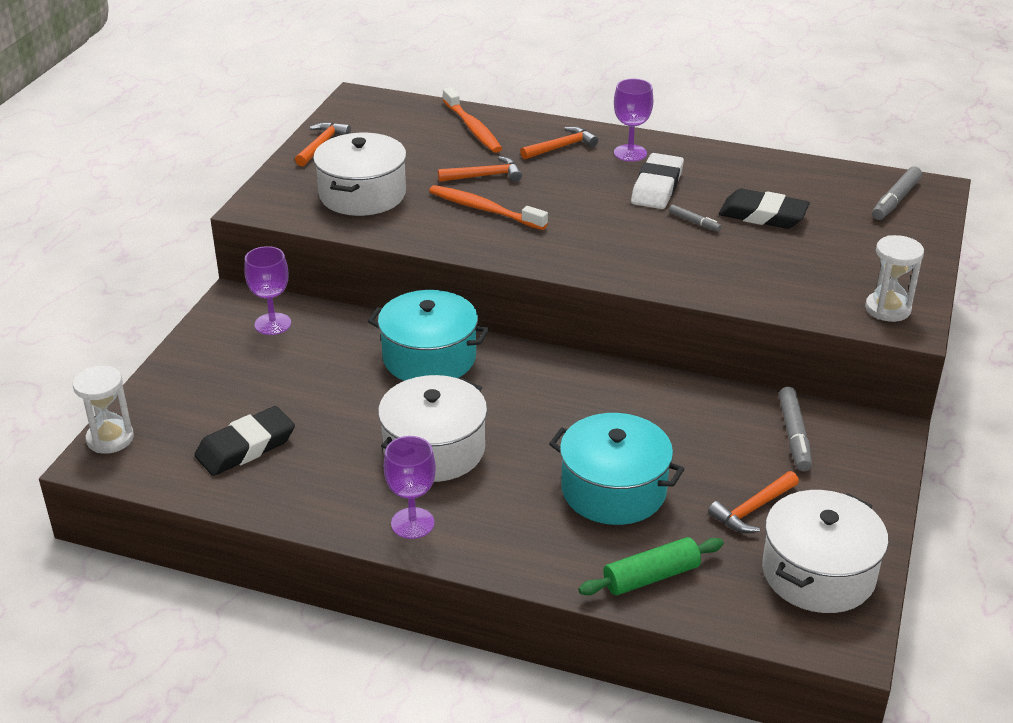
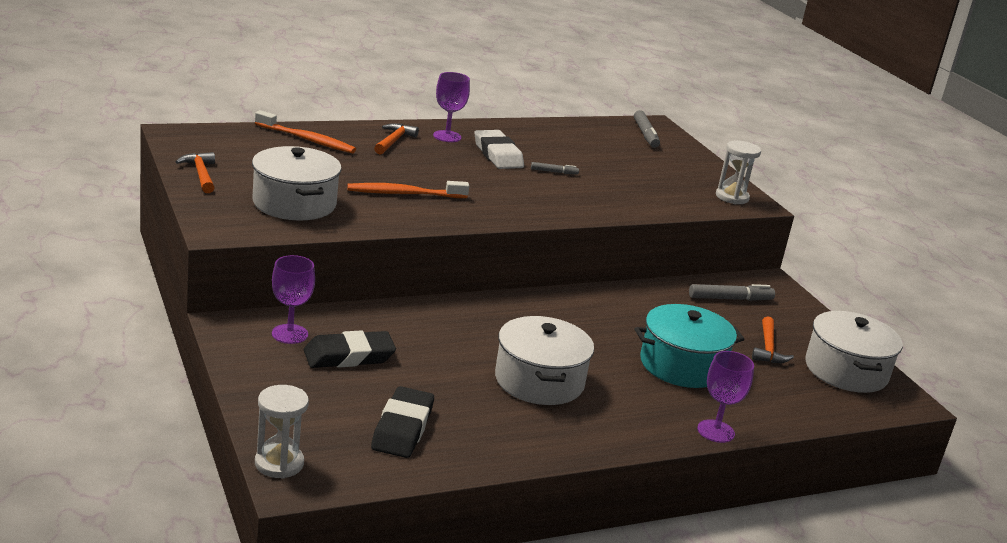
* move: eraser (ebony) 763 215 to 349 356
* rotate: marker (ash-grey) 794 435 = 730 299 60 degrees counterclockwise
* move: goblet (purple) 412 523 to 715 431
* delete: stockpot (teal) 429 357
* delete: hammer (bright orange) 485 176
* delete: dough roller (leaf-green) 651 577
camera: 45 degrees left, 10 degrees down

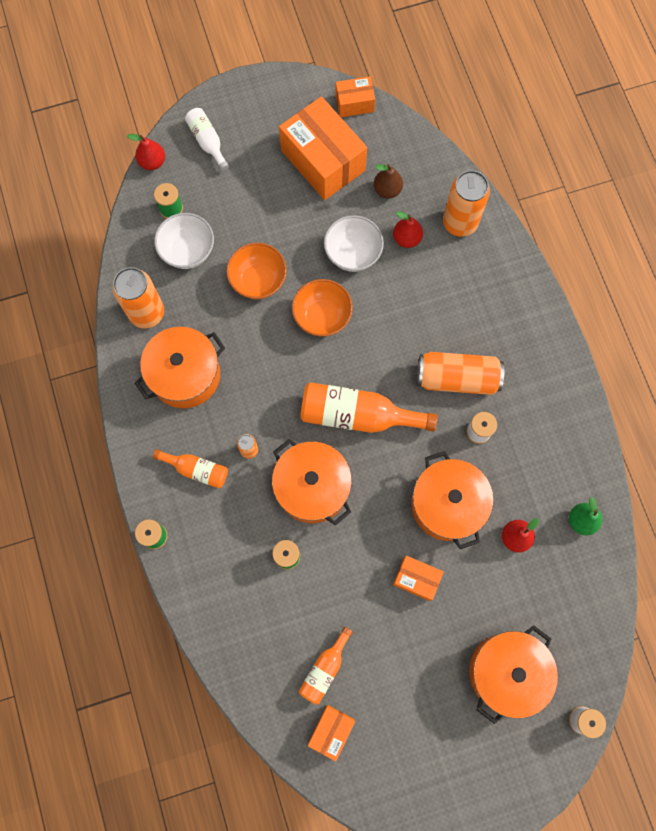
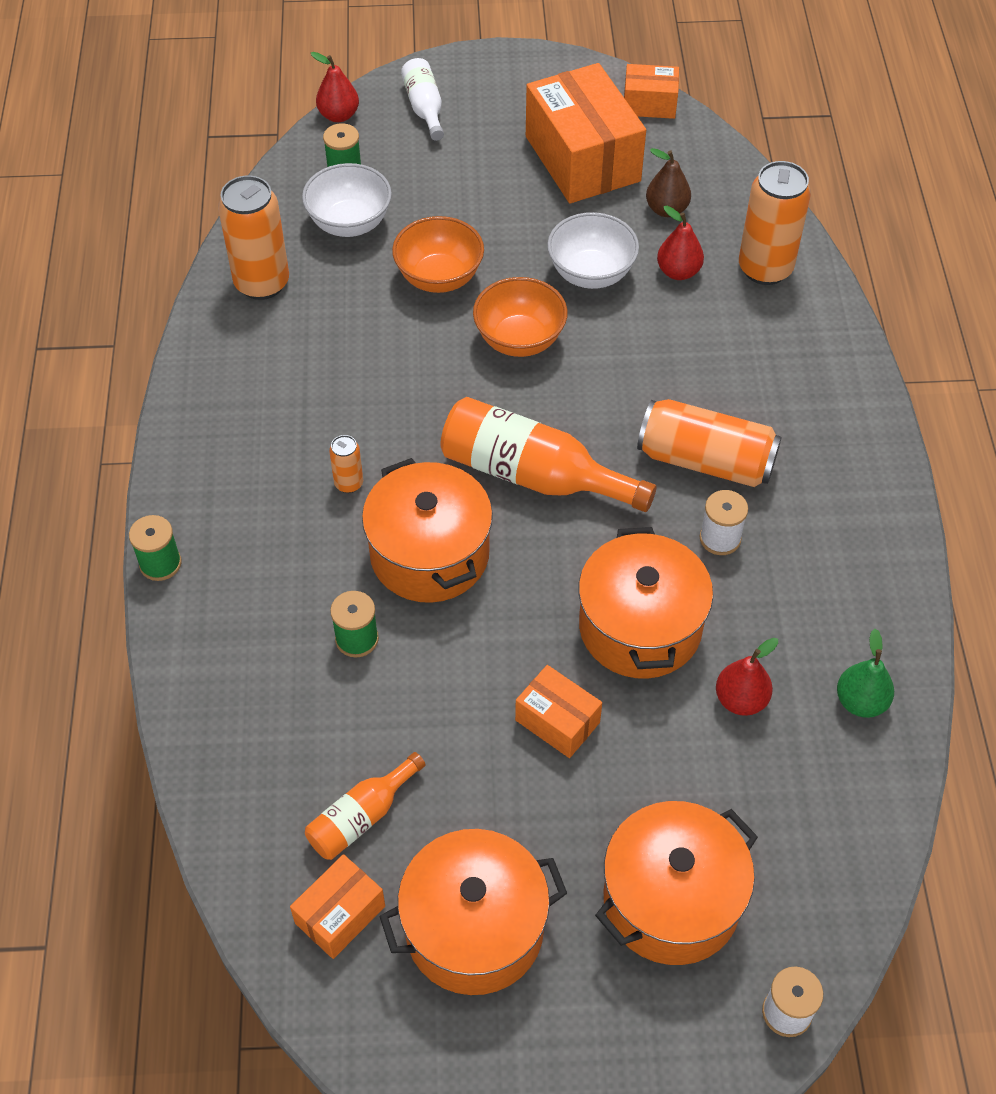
* move: stockpot (bright orange) 185 375 to 474 929
* delete: bottle (bright orange) 196 470
camera: 15 degrees right, 20 degrees down

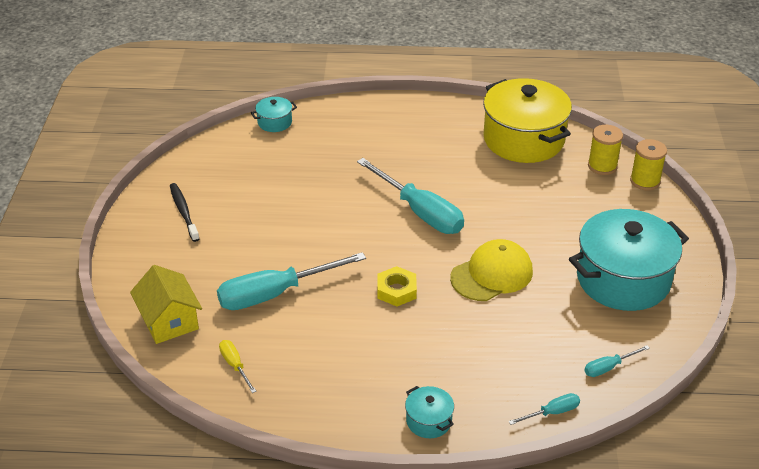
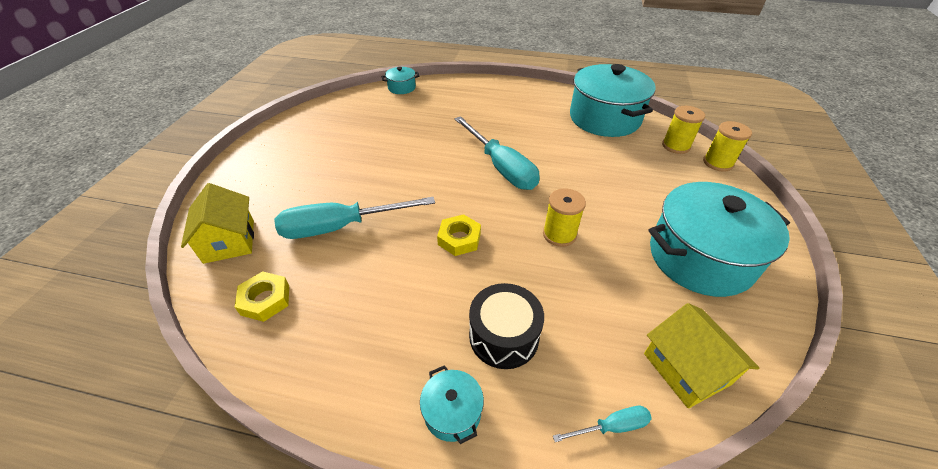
* replace: flat screwdriver (golden) 235 365 to nut (golden) 265 300
* insert: snare drum (ebony) 504 336
* replace: peaked cap (golden) 492 274 to bobbin (golden) 559 234
* recolor: stockpot (golden) 523 139 to stockpot (teal) 604 118
* replace: flat screwdriver (teal) 608 367 to house (golden) 686 368
* delete: tooth brush (ebony) 184 212
camera: 10 degrees right, 5 degrees up

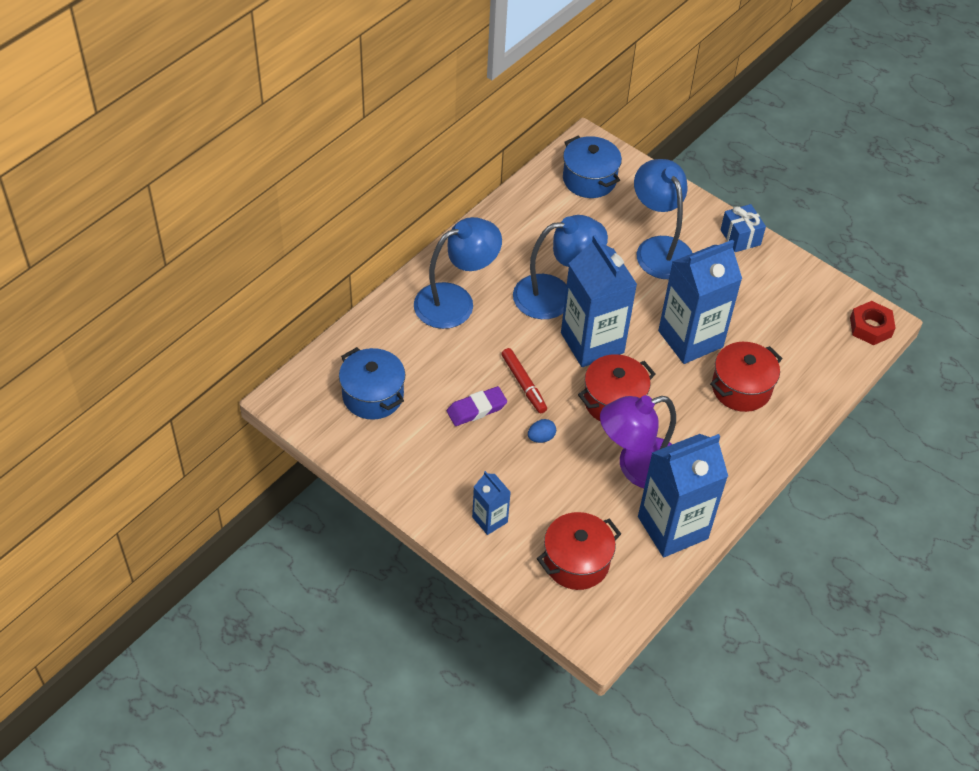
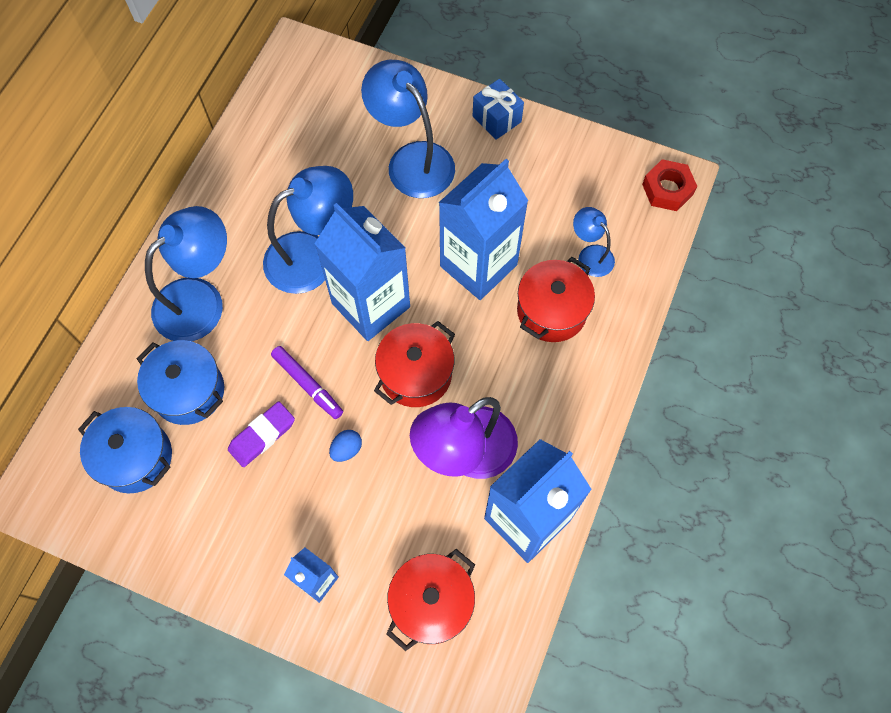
* move: stockpot (blue) 589 179 to 189 391
* recolor: marker (red) 523 384 to marker (purple) 307 384
* insert: reading lamp (blue) 590 255
camera: 15 degrees left, 15 degrees up

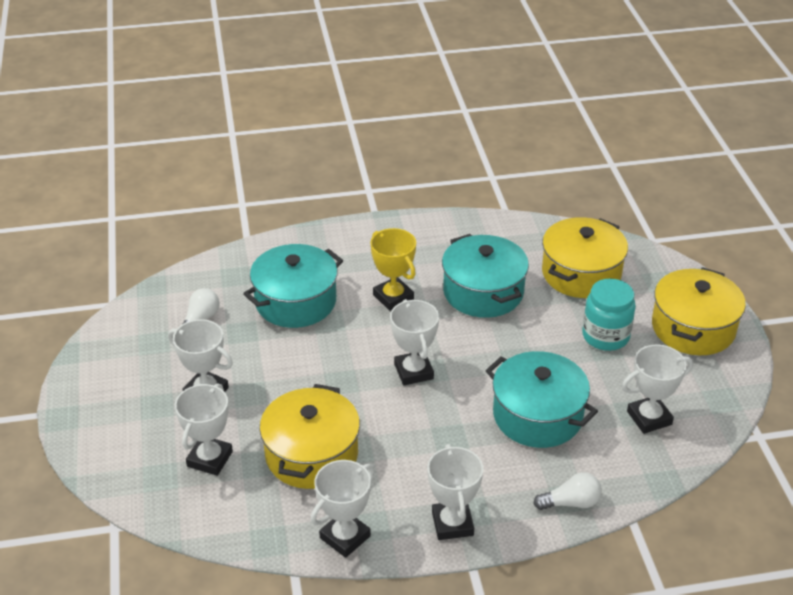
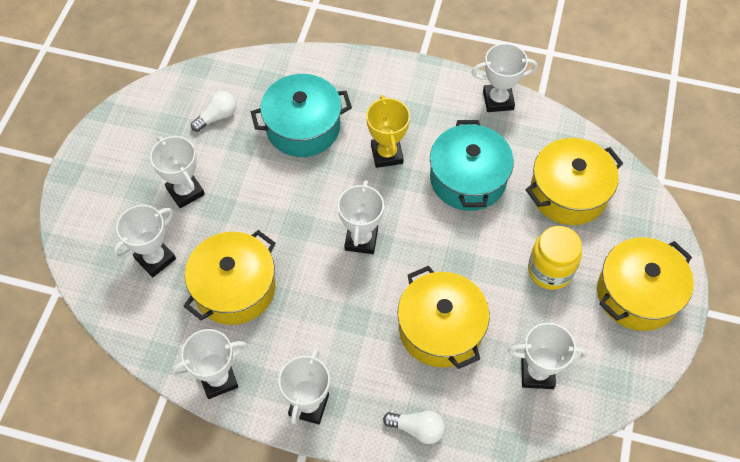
* recolor: stockpot (teal) 537 416 to stockpot (golden) 440 329
* insert: prize cup (pure white) 498 100
* recolor: jar (teal) 605 336 to jar (golden) 550 270
camera: 25 degrees right, 20 degrees up

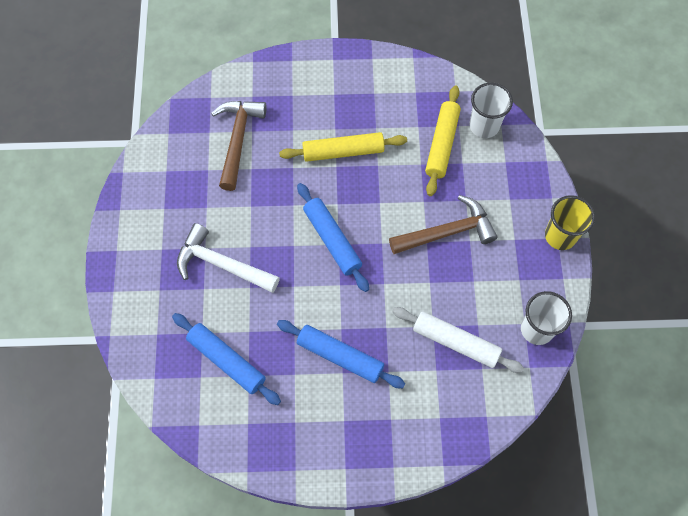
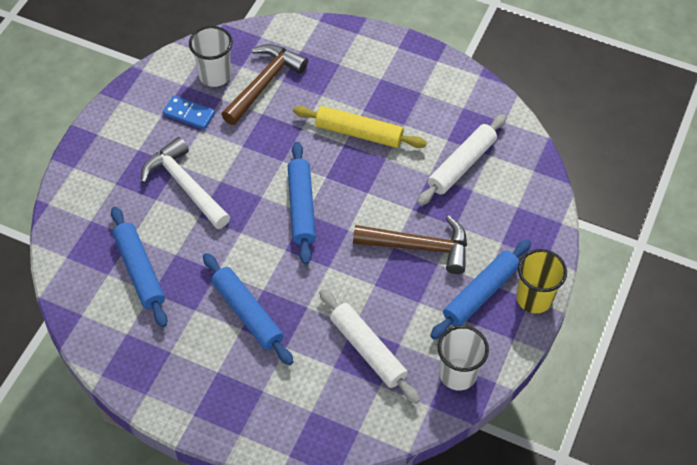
* insert: domino (blue) 189 114
* move: tumbler (pure white) 484 126 to 215 75
* recolor: dough roller (golden) 442 144 to dough roller (pure white) 461 165
* insert: dough roller (blue) 480 294
camera: 25 degrees right, 10 degrees down

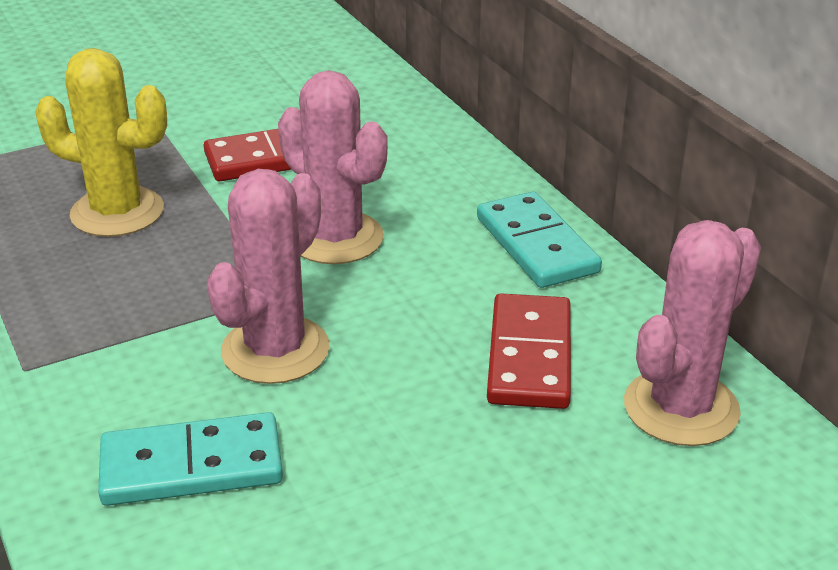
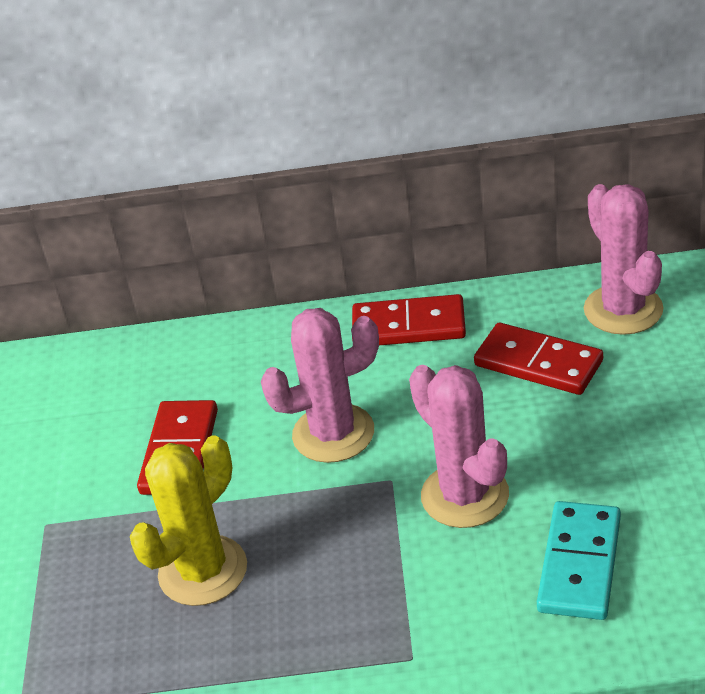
* recolor: domino (teal) 537 245 to domino (red) 408 326
camera: 60 degrees left, 5 degrees up

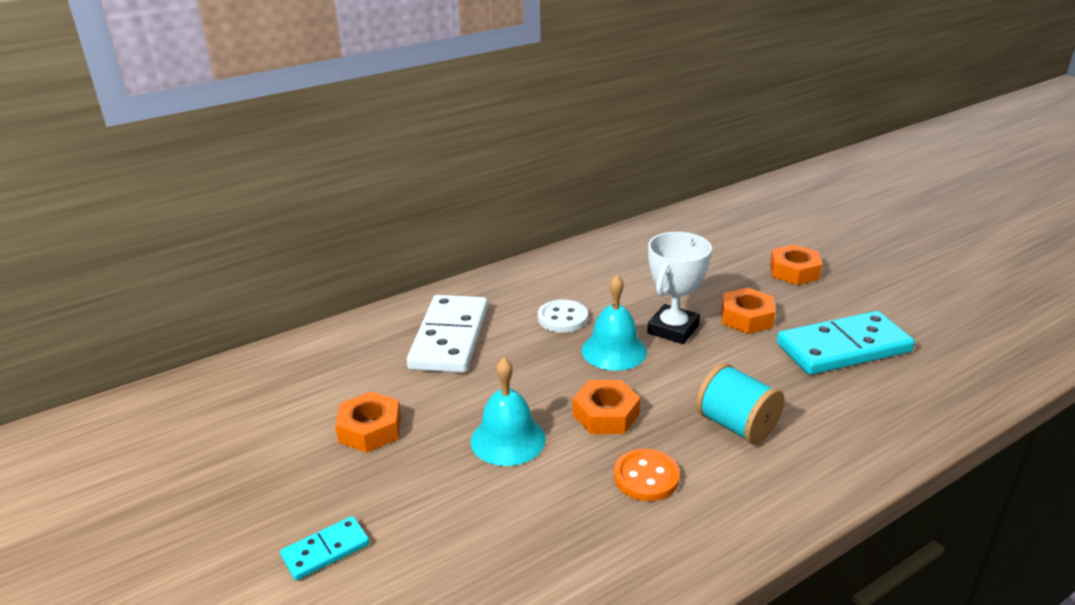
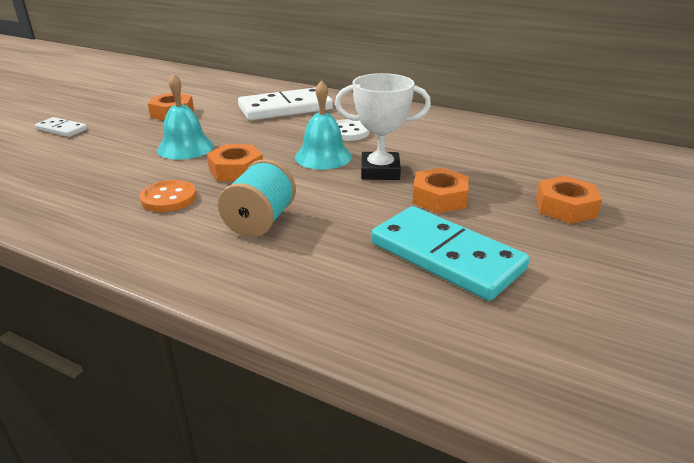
* recolor: domino (teal) 326 551 to domino (pure white) 61 129
camera: 60 degrees right, 0 degrees up

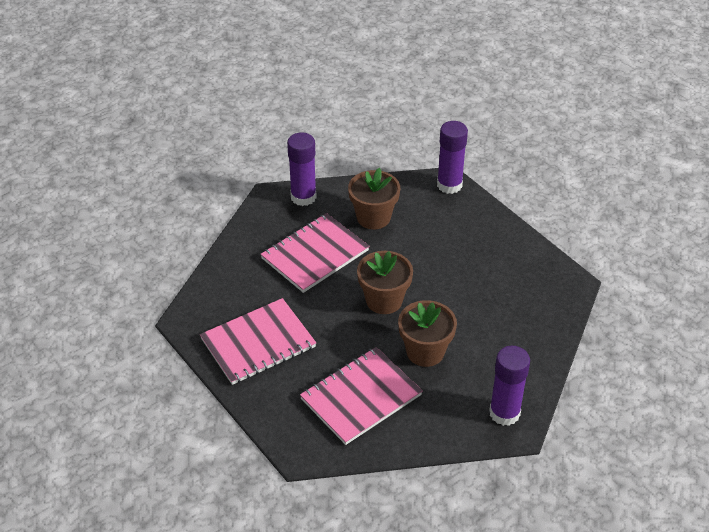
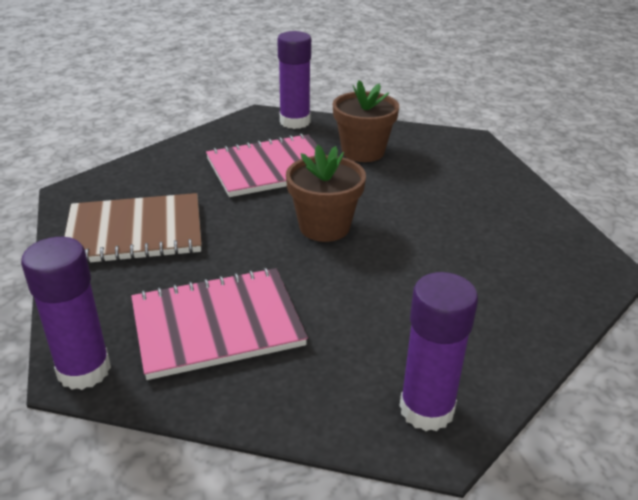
* move: stick of glue (purple) 449 185 to 84 370
* recolor: exercise book (rose-pink) 258 343 to exercise book (russet) 135 232
* delete: flower pot (russet) 425 352
camera: 20 degrees right, 10 degrees down

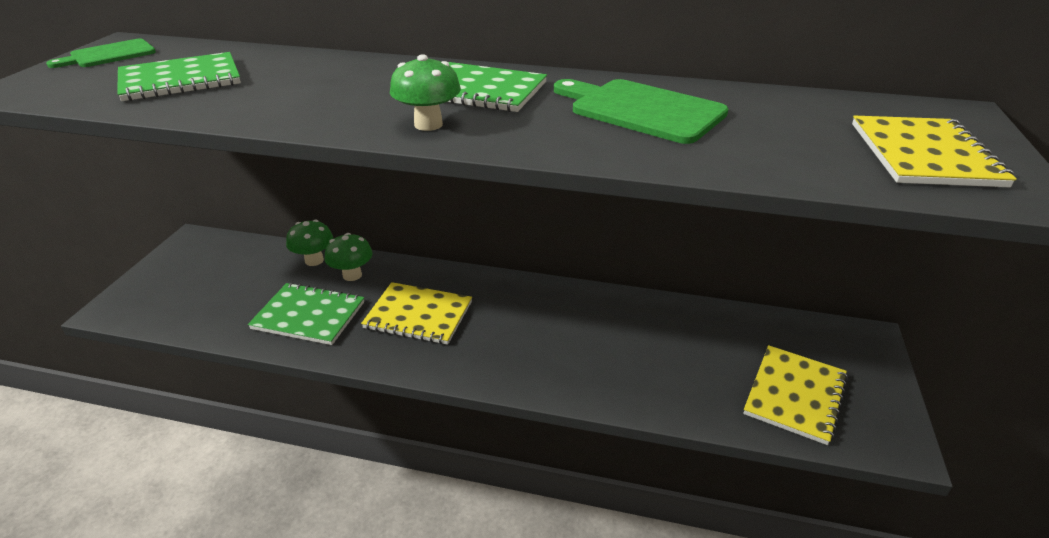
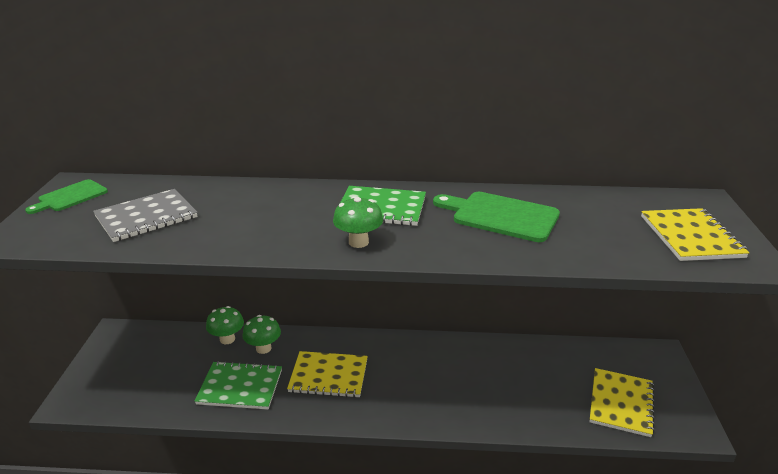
* recolor: exercise book (leaf-green) 180 80 to exercise book (ash-grey) 146 217
camera: 10 degrees left, 5 degrees down

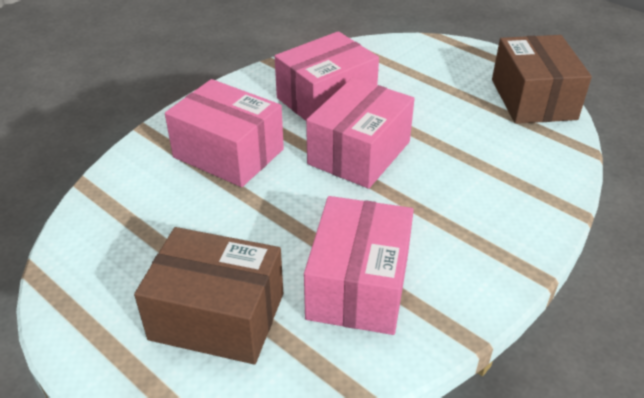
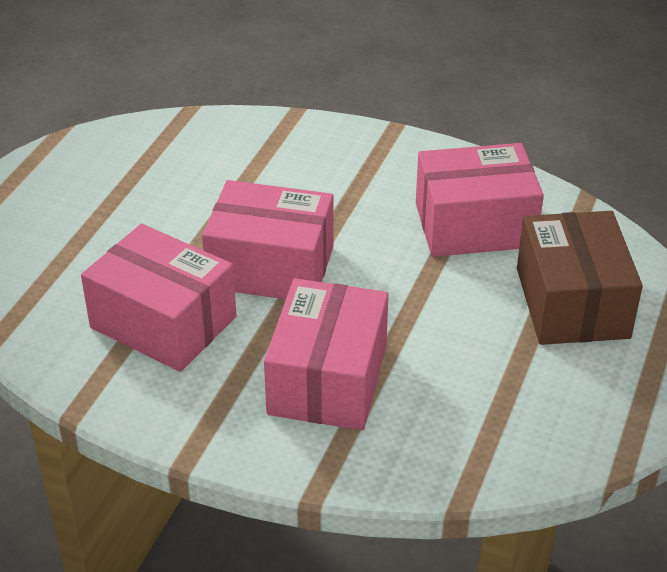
* delete: box (russet) 533 99
camera: 110 degrees left, 0 degrees up

